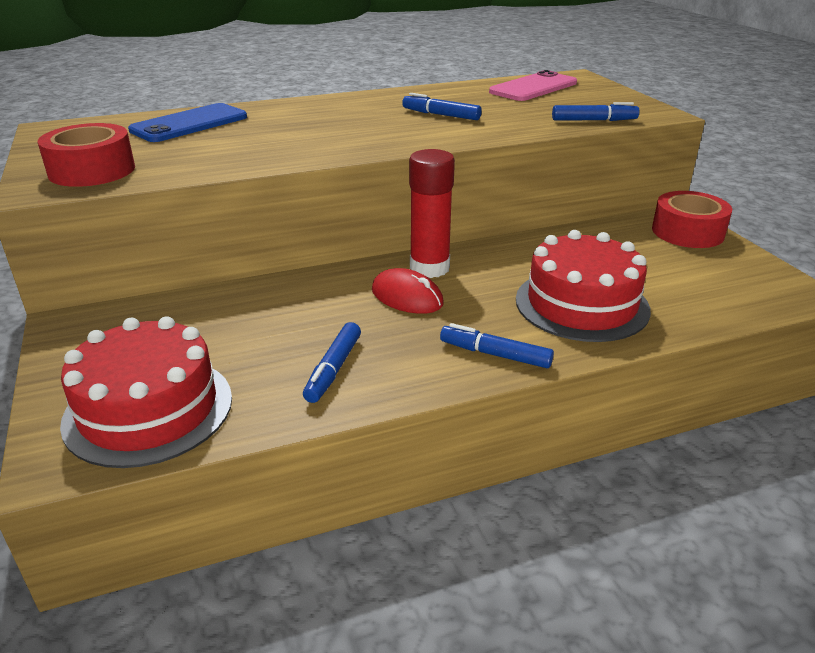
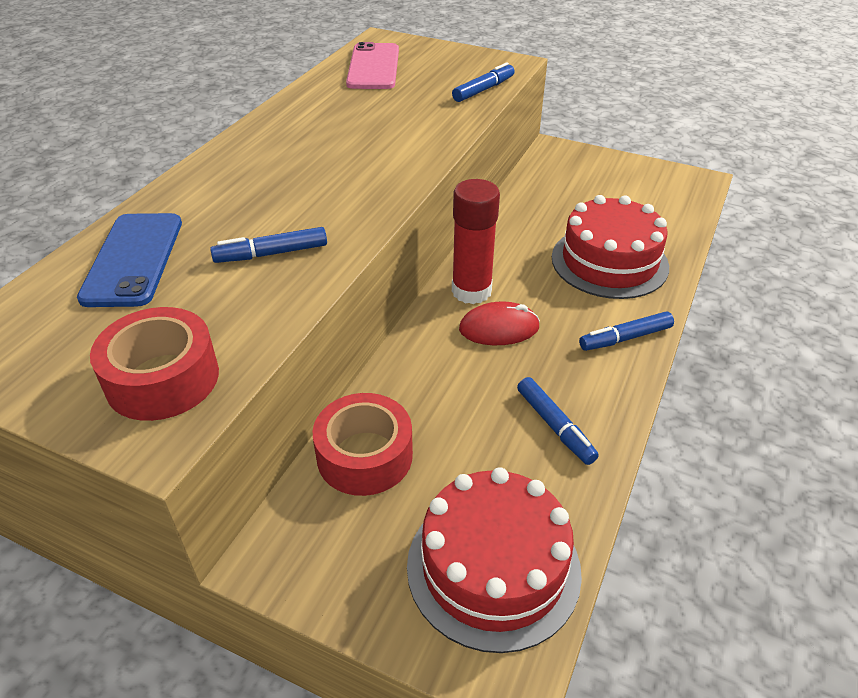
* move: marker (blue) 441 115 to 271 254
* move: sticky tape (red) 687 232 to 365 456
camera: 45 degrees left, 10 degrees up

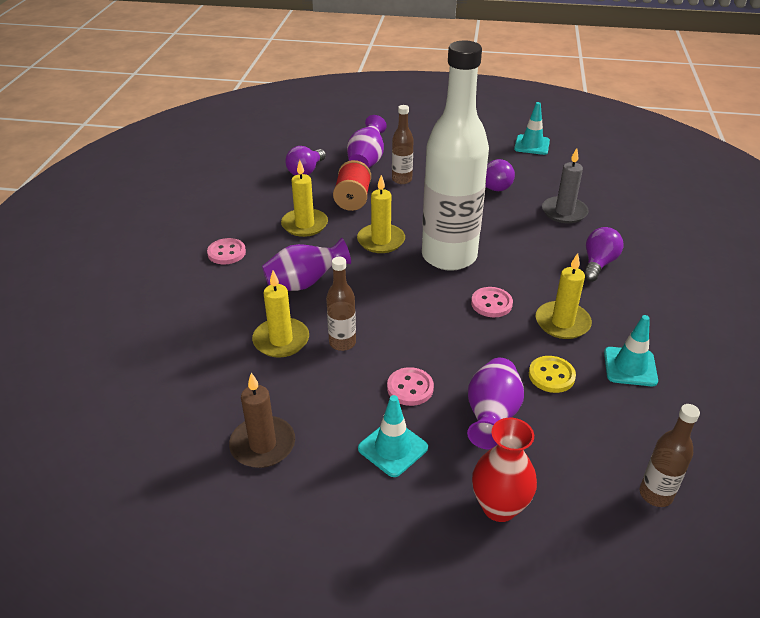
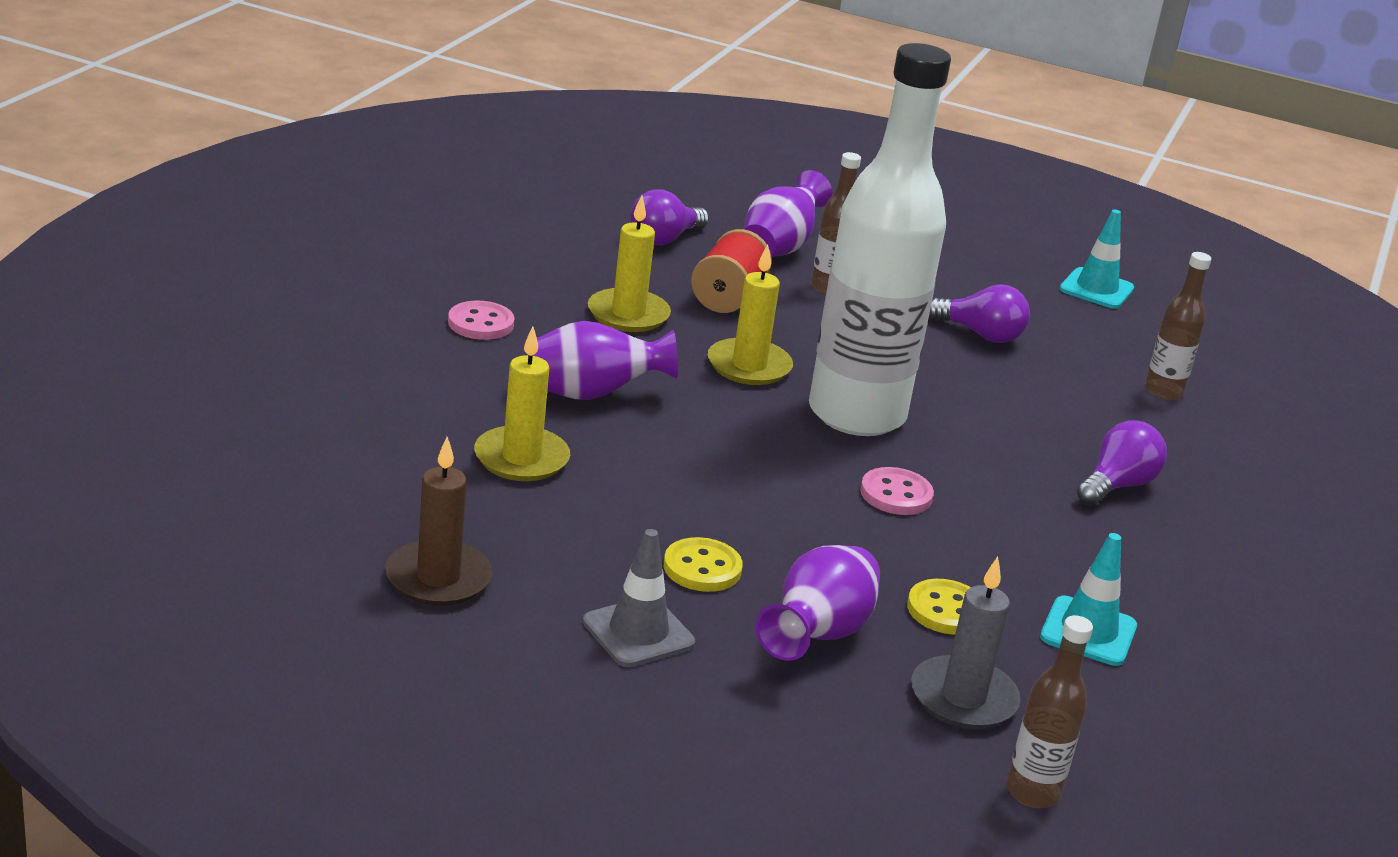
* recolor: safety cone (teal) 393 448 to safety cone (ash-grey) 638 632
* recolor: shirt button (rose-pink) 410 388 to shirt button (golden) 702 568
* move: pillar candle (ash-grey) 564 212 to 963 698
* move: bottle (russet) 342 343 to 1163 392
* delete: tall vase (red) 499 507
* delete: pillar candle (golden) 562 323
camera: 10 degrees right, 10 degrees down

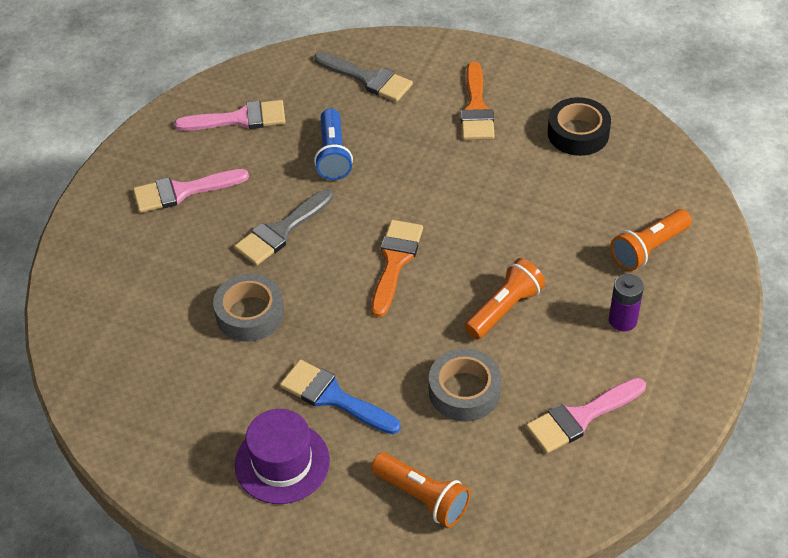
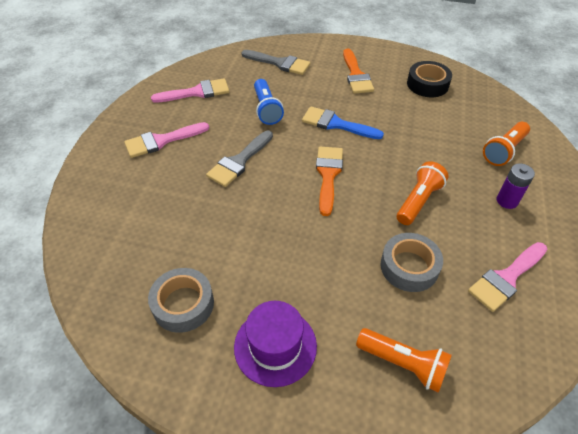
* move: sticky tape (ash-grey) 250 314 to 183 304
* move: paint brush (blue) 333 397 to 336 124
camera: 10 degrees left, 0 degrees up

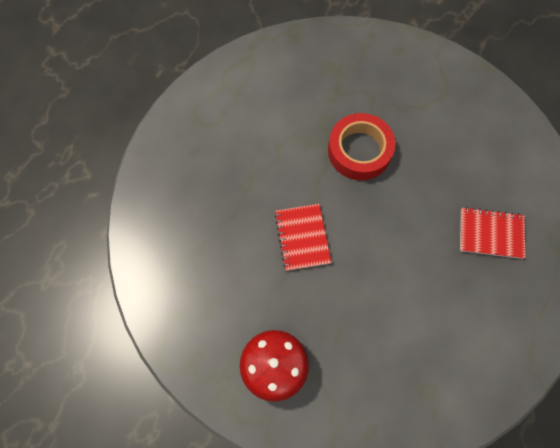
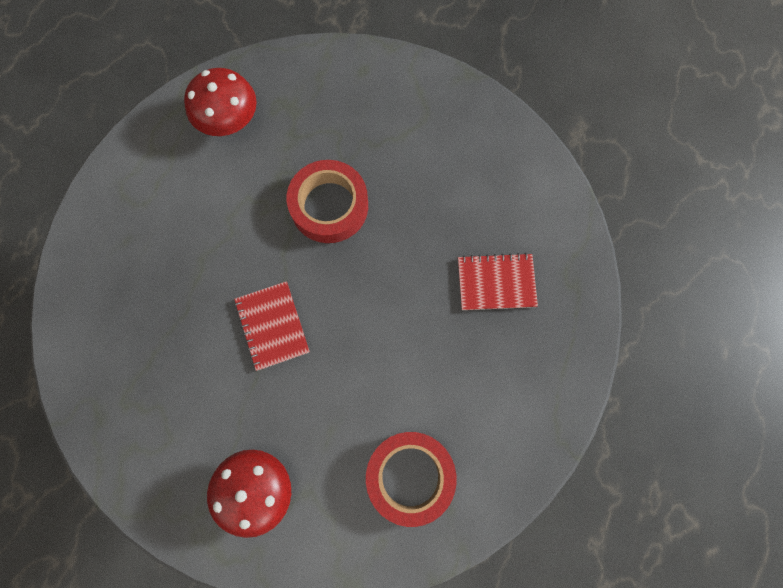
* insert: fungus (red) 228 119
* insert: sticky tape (red) 410 476
camera: 10 degrees left, 5 degrees up

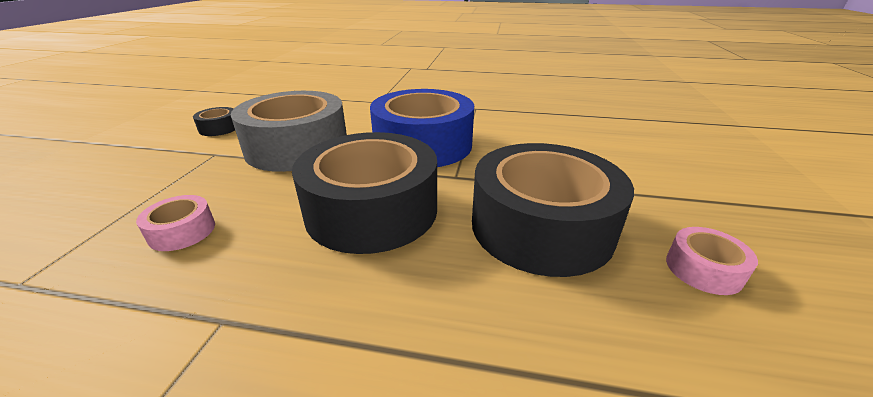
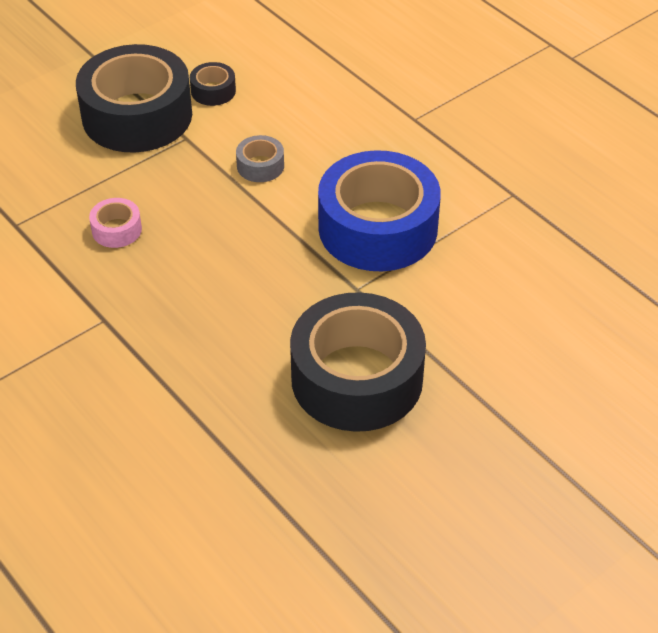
* move: sticky tape (ebony) 372 210 to 137 115
* resize: sticky tape (ash-grey) 297 147 = 260 166 x0.42
* delete: sticky tape (rose-pink) 703 269
camera: 40 degrees right, 15 degrees up

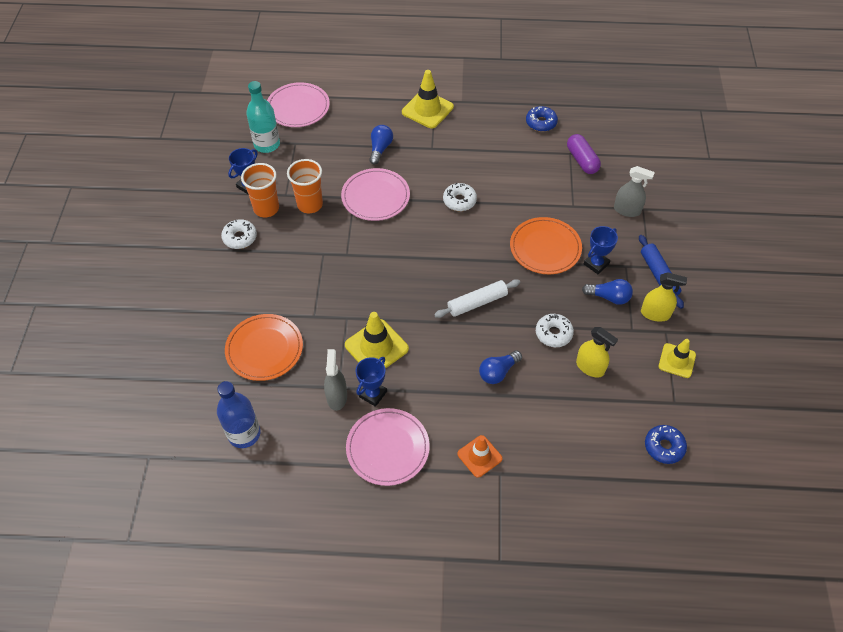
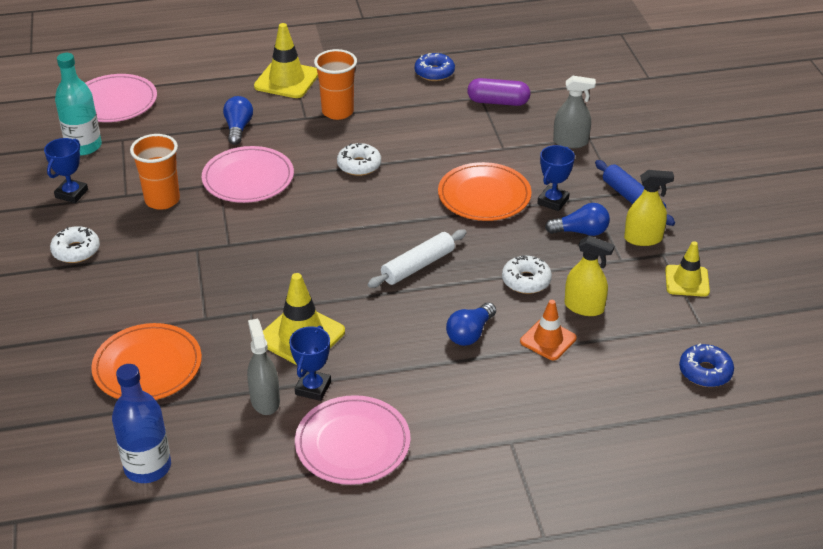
* move: tumbler (bright orange) 266 208 to 337 112
* rotate: pill (purple) 582 160 = 498 102 45 degrees counterclockwise
* move: safety cone (bright orange) 479 456 to 548 340
camera: 15 degrees left, 15 degrees down

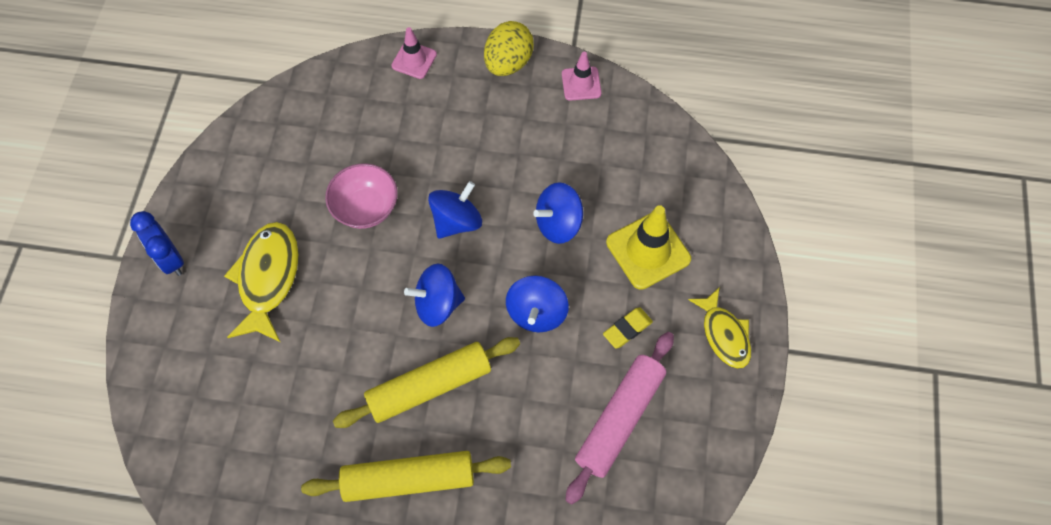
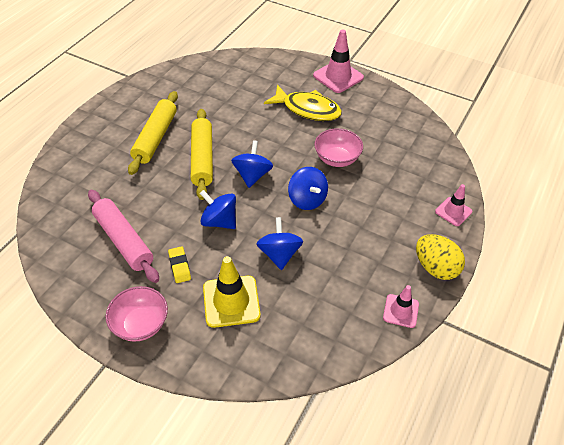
* replace: toy fish (golden) 724 334 to deep dish (rose-pink) 141 324
* replace: bedside clock (blue) 170 259 to safety cone (rose-pink) 338 76
camera: 110 degrees right, 15 degrees down

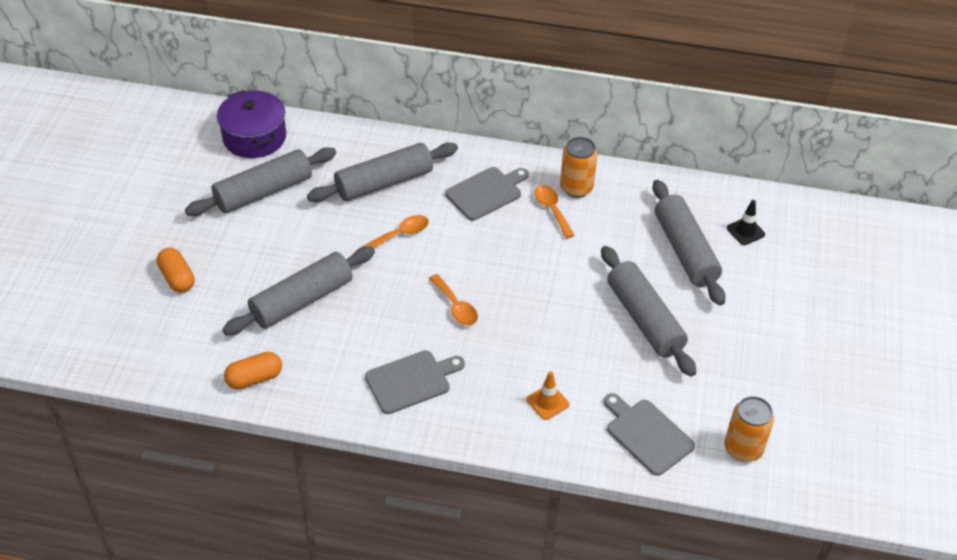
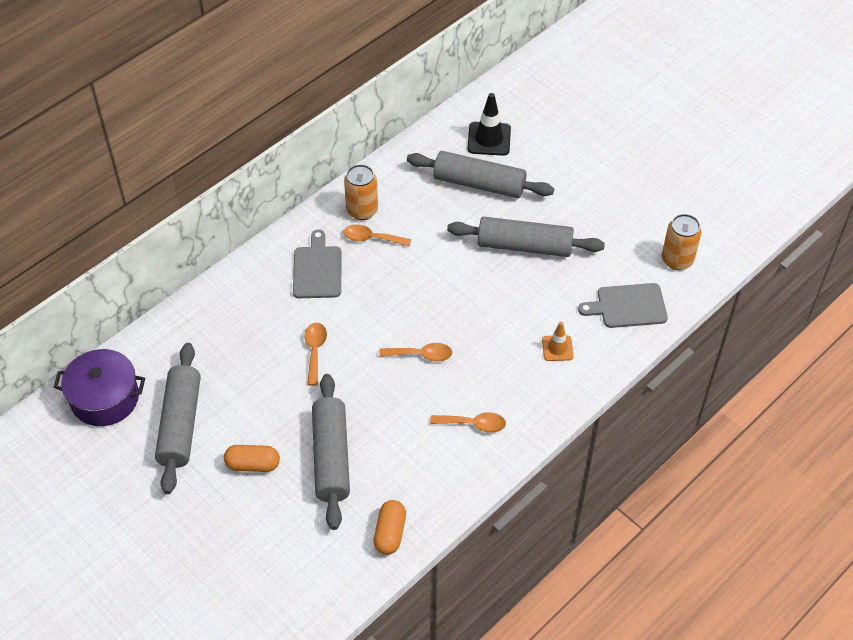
* move: pill (bright orange) 177 278 to 253 464
* replace: chopping board (ash-grey) 411 381 to tablespoon (bright orange) 474 424
* resize: safety cone (ebony) 745 231 = 489 139 x1.60
* delete: dough roller (ash-grey) 384 183
camera: 55 degrees left, 5 degrees up

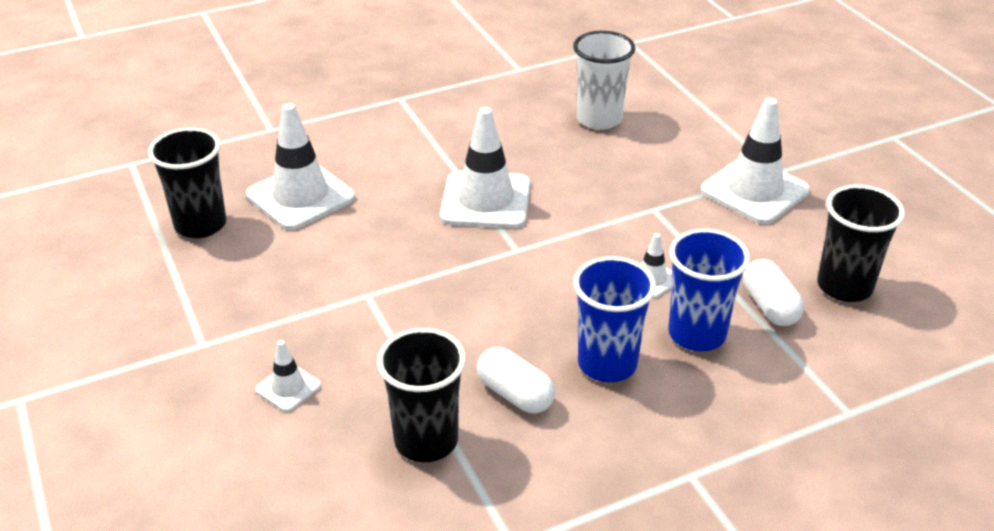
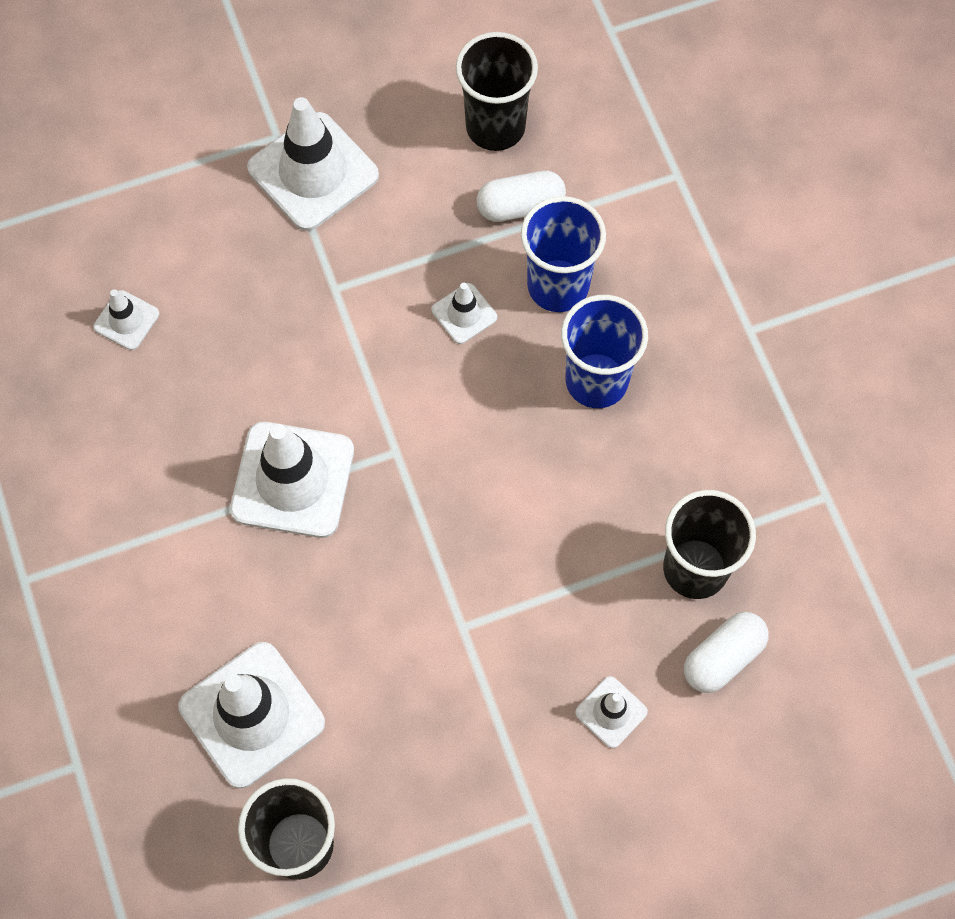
* replace: tumbler (pure white) 599 119 to safety cone (pure white) 126 320
* move: pill (pure white) 515 394 to 723 657
camera: 85 degrees left, 30 degrees up

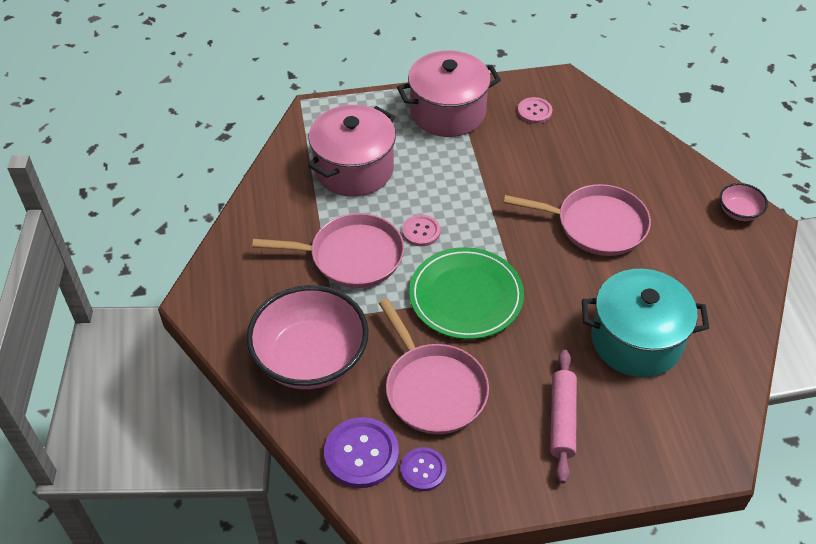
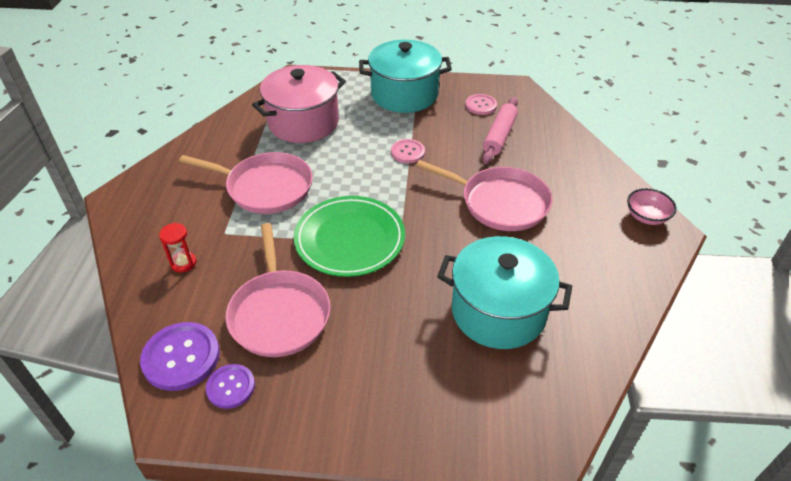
* replace: deep dish (rose-pink) 311 359 to sand timer (red) 183 263
* recolor: stockpot (rose-pink) 447 112 to stockpot (teal) 404 94
* move: shirt button (rose-pink) 421 231 to 408 152
* move: dough roller (rose-pink) 562 420 to 499 136
camera: 15 degrees right, 5 degrees down

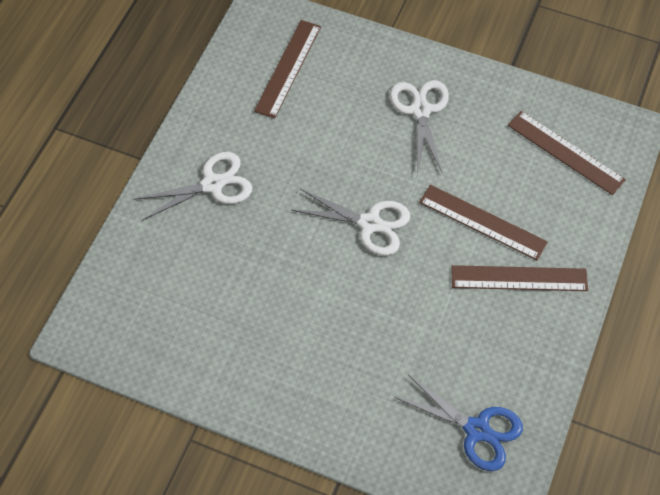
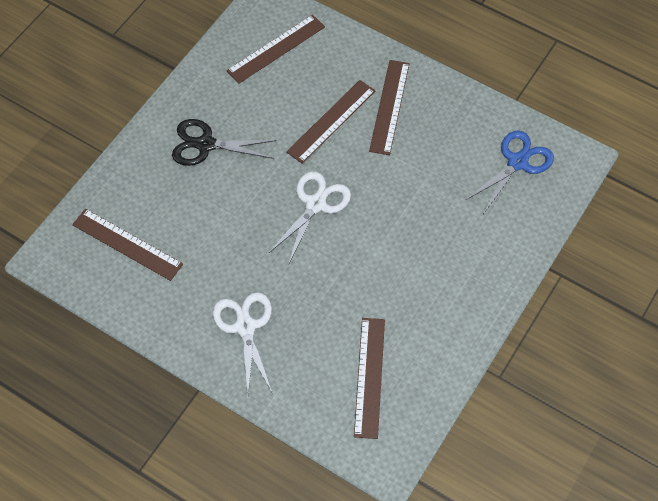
* recolor: pair of scissors (pure white) 420 110 to pair of scissors (ebony) 205 145
* insert: measuring stick (russet) 370 377
camera: 80 degrees left, 0 degrees up

